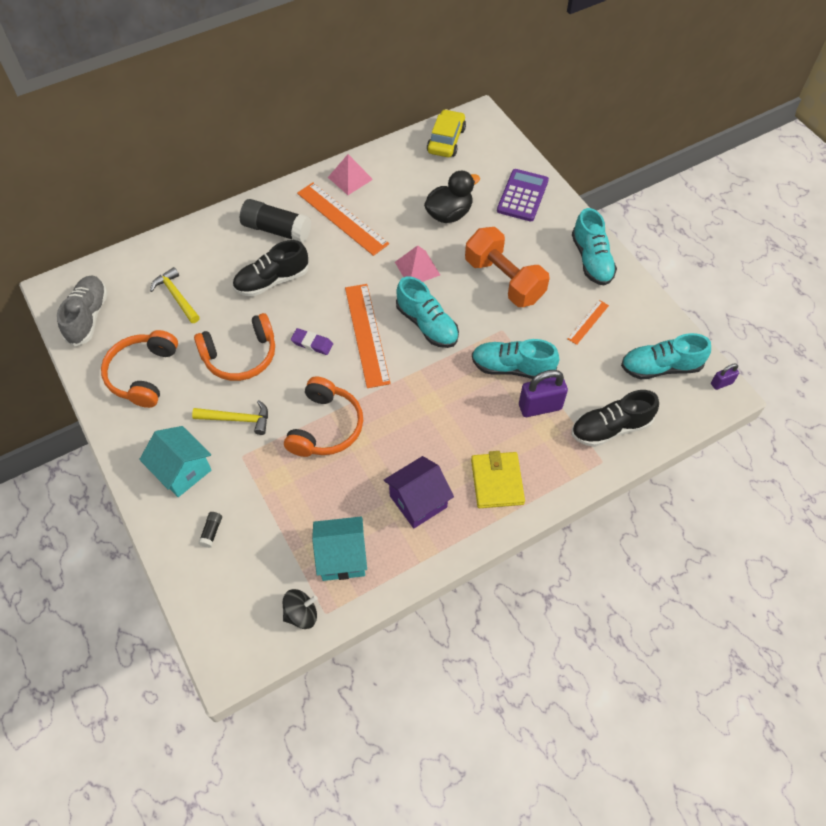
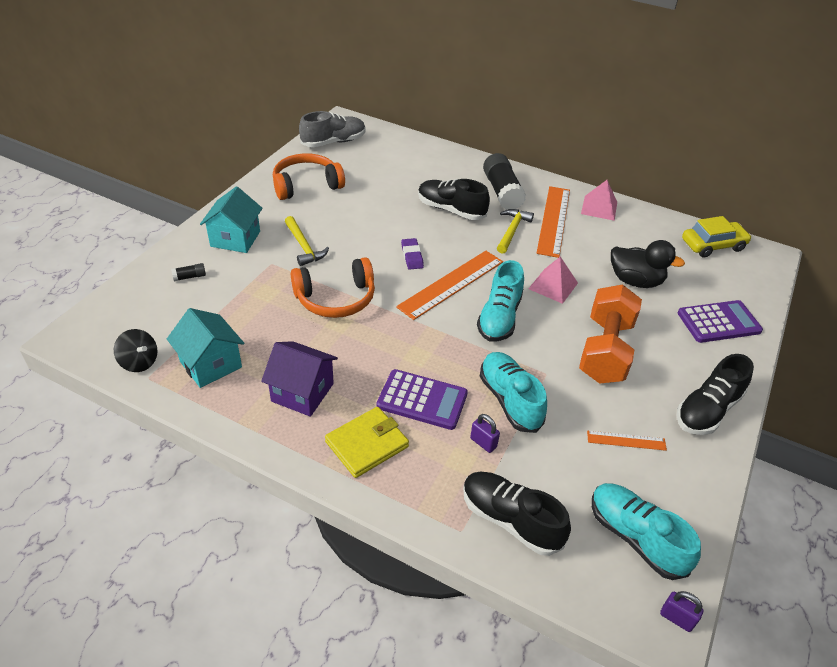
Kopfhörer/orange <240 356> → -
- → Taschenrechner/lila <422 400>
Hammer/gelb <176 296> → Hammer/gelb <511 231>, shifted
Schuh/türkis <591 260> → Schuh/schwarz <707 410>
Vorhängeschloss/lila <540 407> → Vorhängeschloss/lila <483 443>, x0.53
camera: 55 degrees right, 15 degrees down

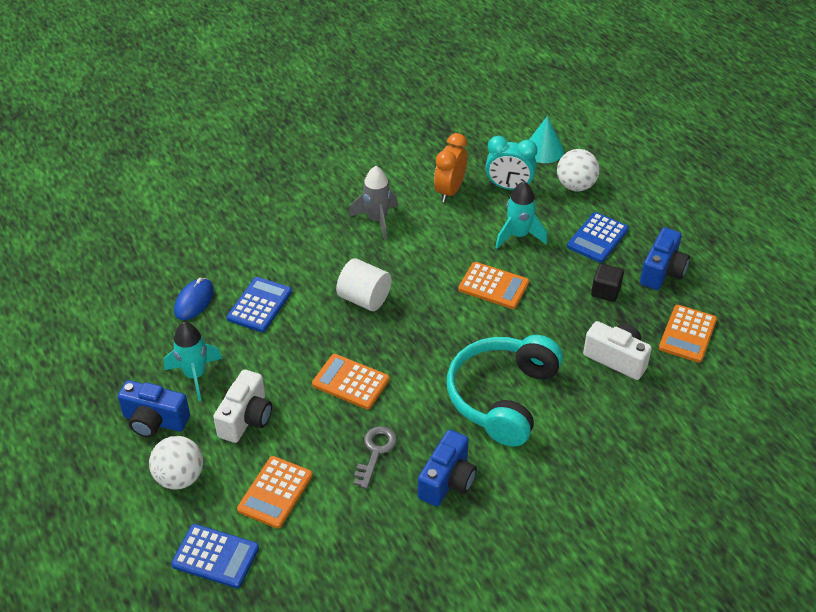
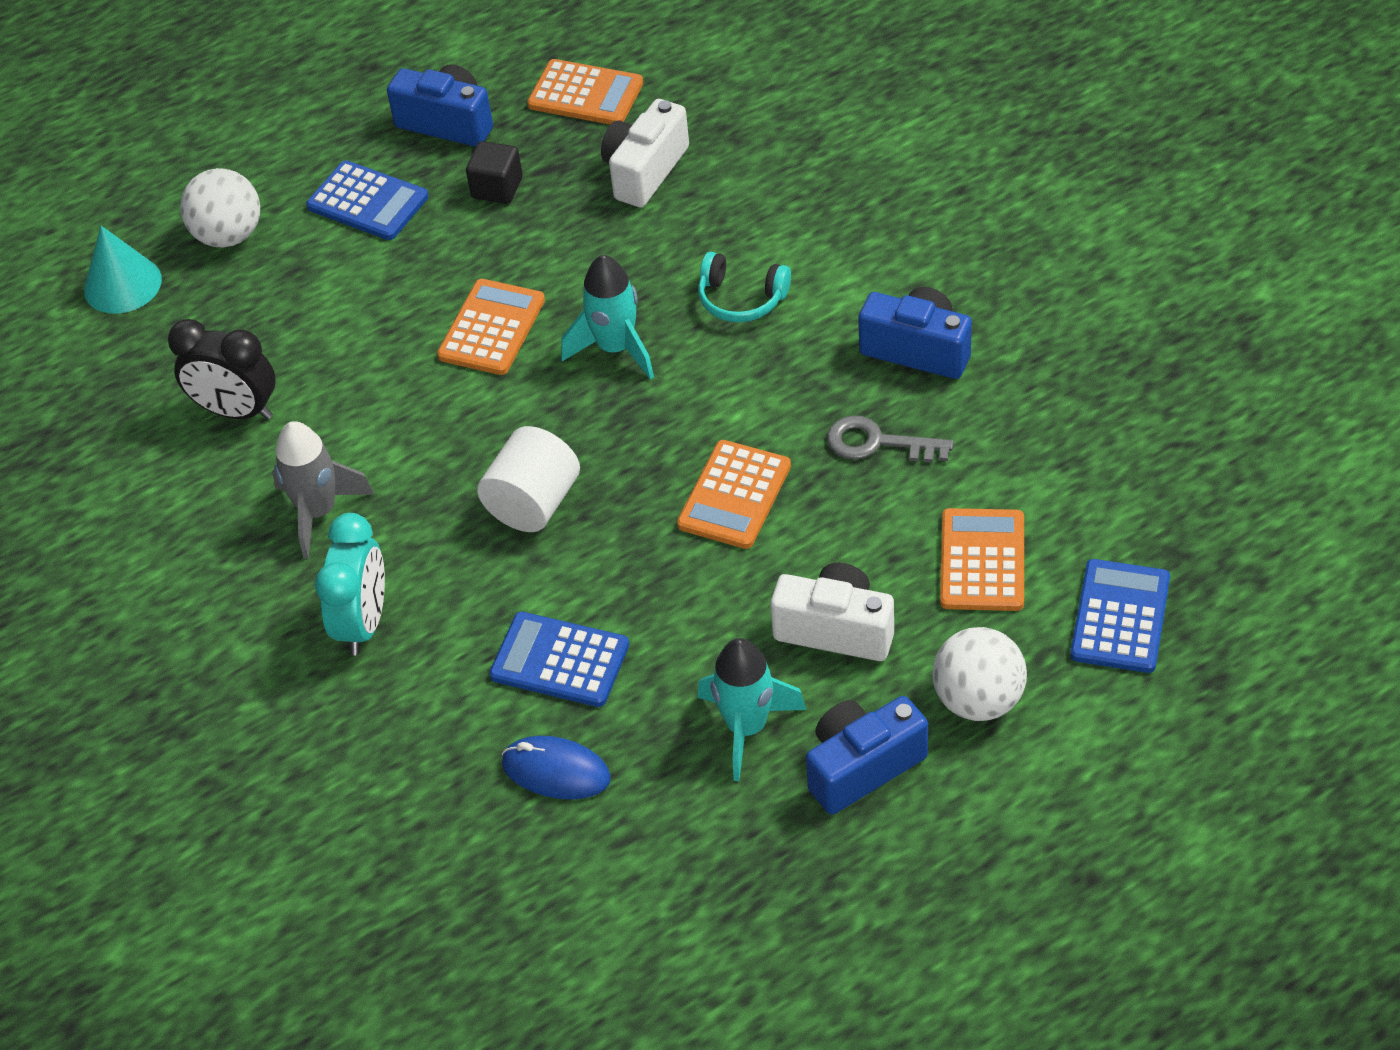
Wecker/türkis <509 187> → Wecker/türkis <363 623>, shifted
Rakete/türkis <518 235> → Rakete/türkis <615 348>, shifted
Wecker/orange <449 191> → Wecker/schwarz <236 411>
Kamera/blau <155 421> → Kamera/blau <862 767>, 135 degrees counterclockwise
Taschenrechner/orange <275 492> → Taschenrechner/orange <982 561>, 105 degrees counterclockwise
Kopfhörer/türkis <502 397> → Kopfhörer/türkis <741 299>, x0.47
camera: 90 degrees left, 5 degrees up

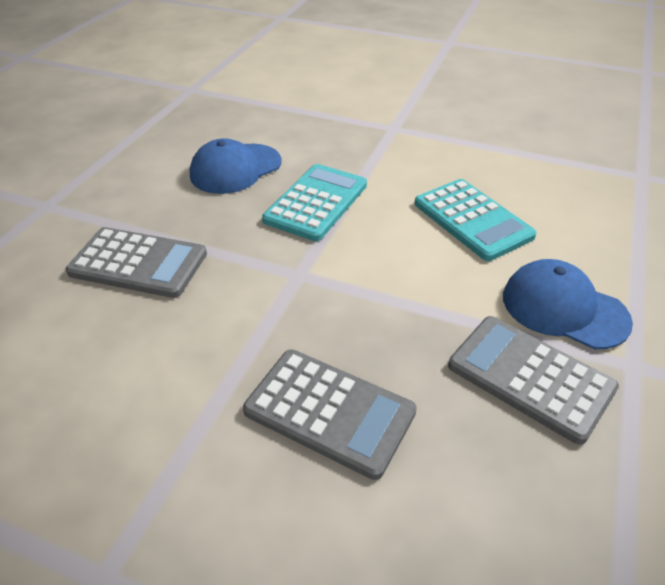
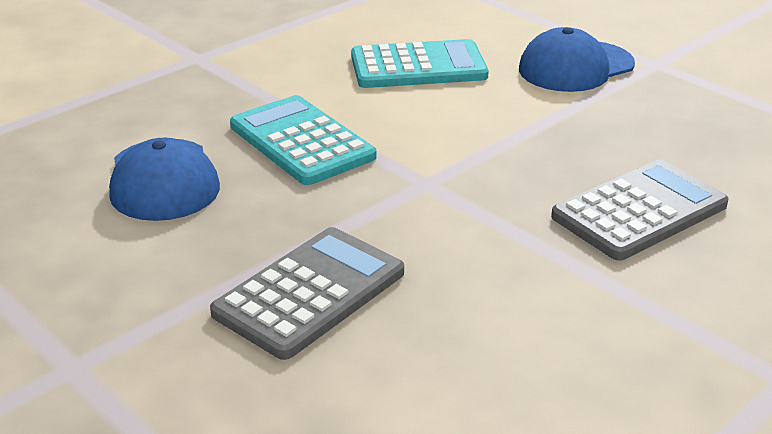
Taschenrechner/grau <530 377> → -
camera: 65 degrees left, 10 degrees down

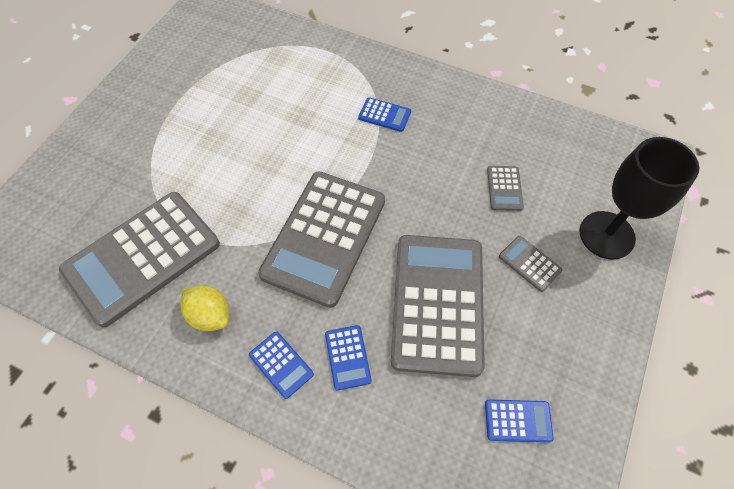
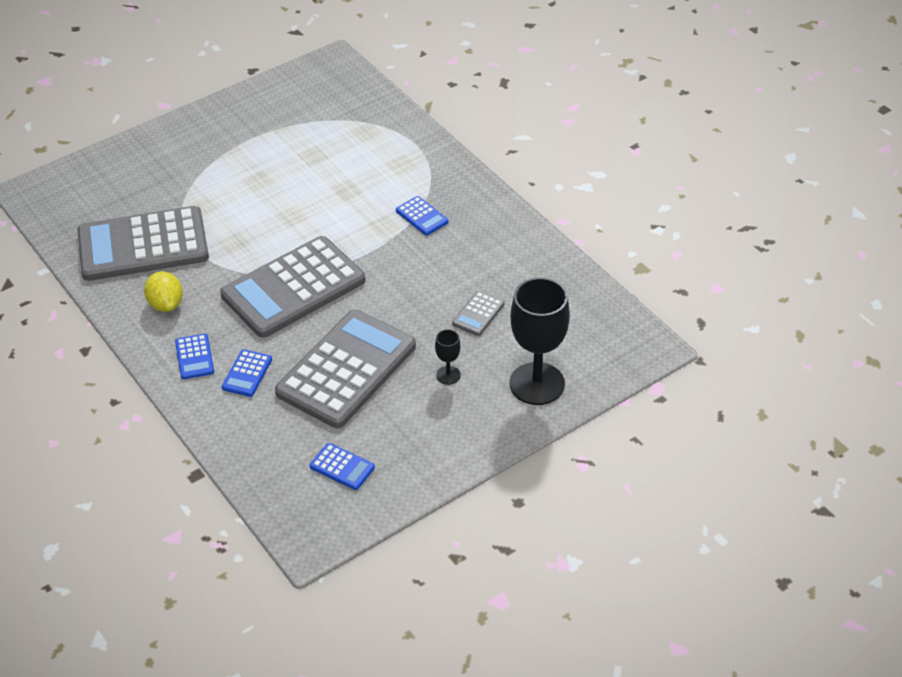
Taschenrechner/grau <529 263> → Kelch/schwarz <448 375>
camera: 30 degrees right, 15 degrees down

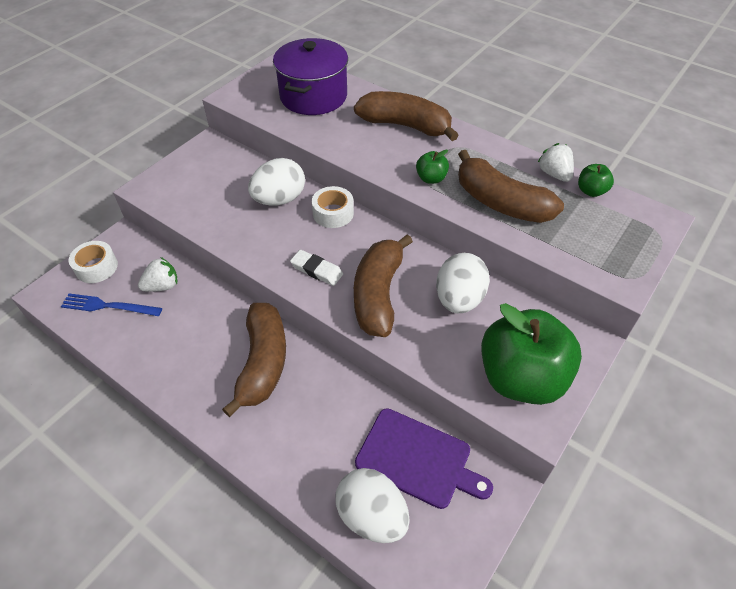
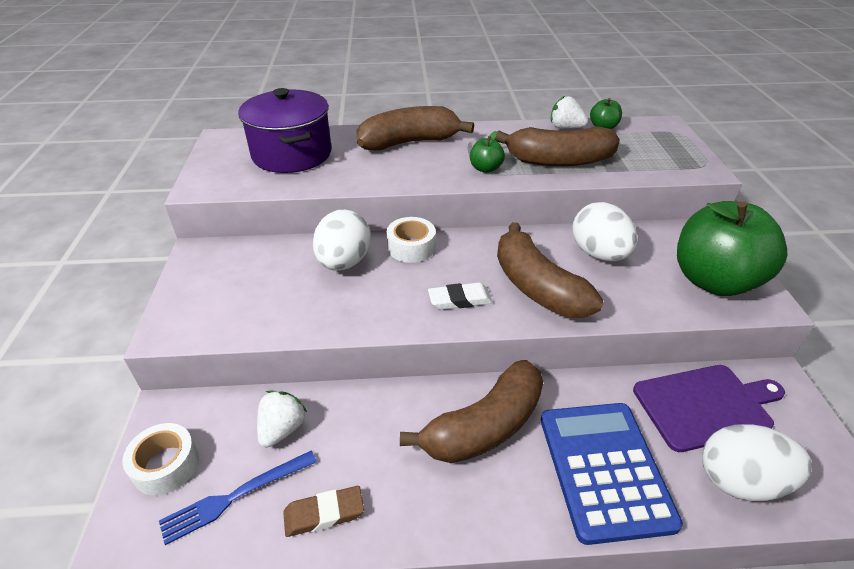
- → Radiergummi/braun <324 514>
- → Taschenrechner/blau <604 469>
Banane/braun <263 363> → Banane/braun <484 426>, 90 degrees clockwise
camera: 40 degrees left, 10 degrees down

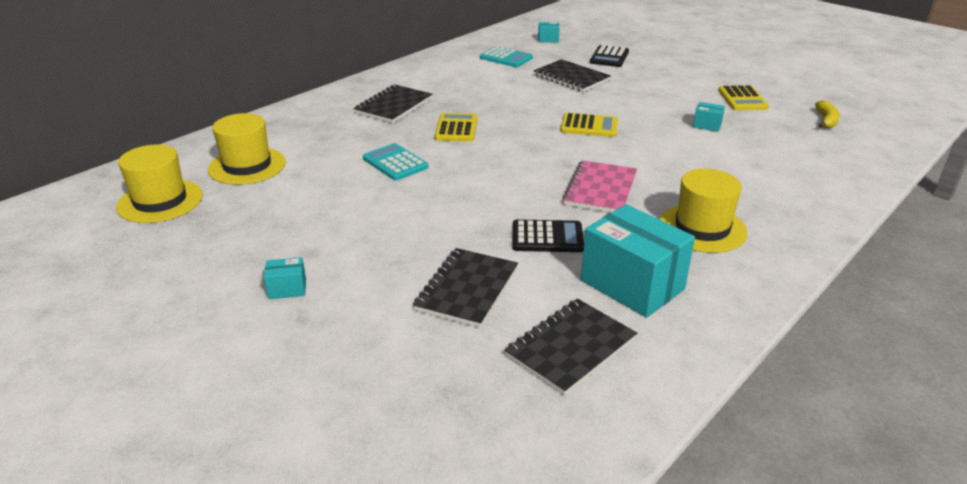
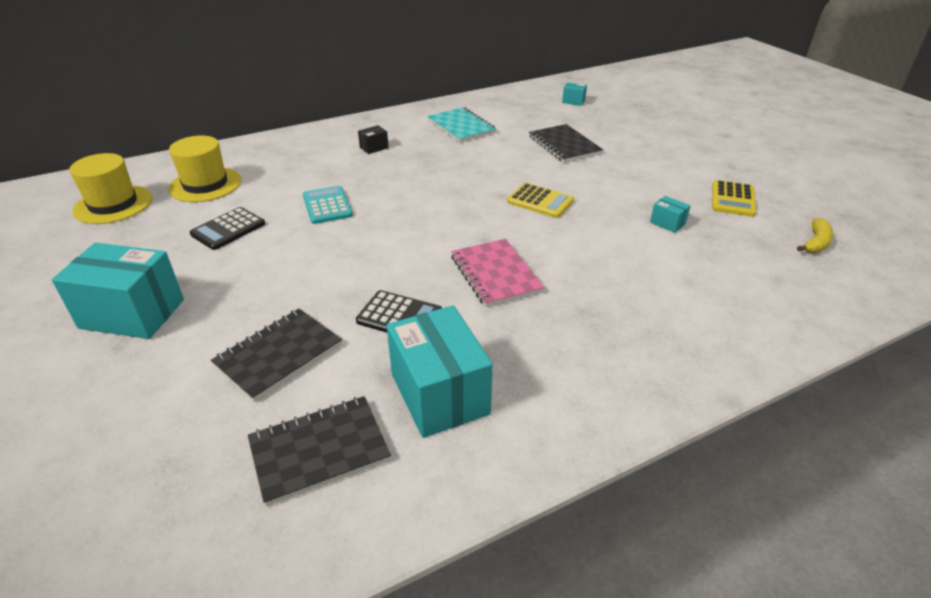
Taschenrechner/gelb <456 128> → -
Taschenrechner/türkis <506 58> → -
Hut/gelb <702 228> → -
- → Notizbuch/türkis <461 127>
Taschenrechner/schwarz <609 57> → Taschenrechner/schwarz <228 229>, shifted
Notizbuch/schwarz <393 106> → Schachtel/schwarz <374 148>
Notizbuch/rosa <600 189> → Notizbuch/rosa <495 274>, 60 degrees counterclockwise
Schachtel/türkis <287 289> → Schachtel/türkis <132 314>, x2.32
camera: 20 degrees right, 5 degrees up

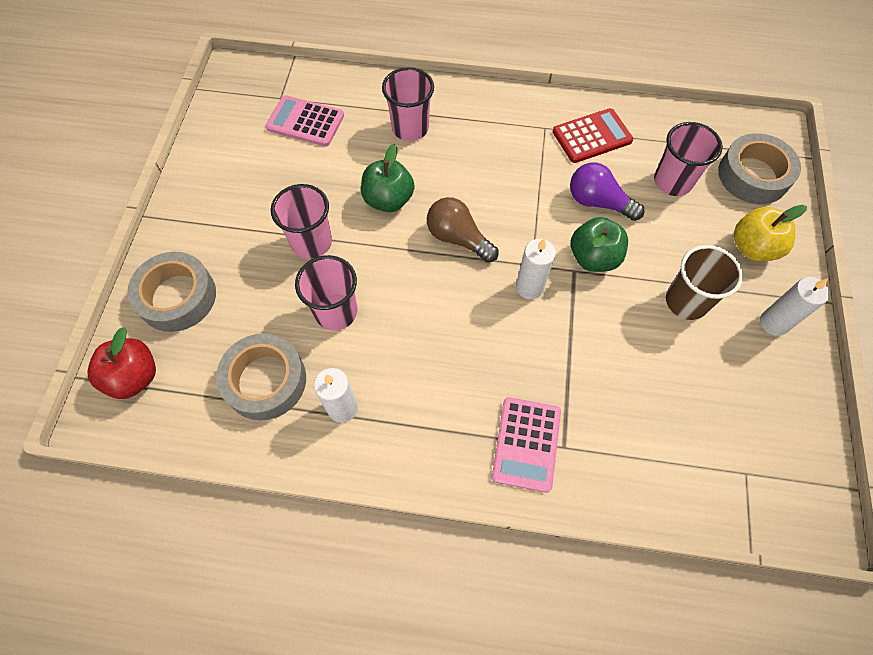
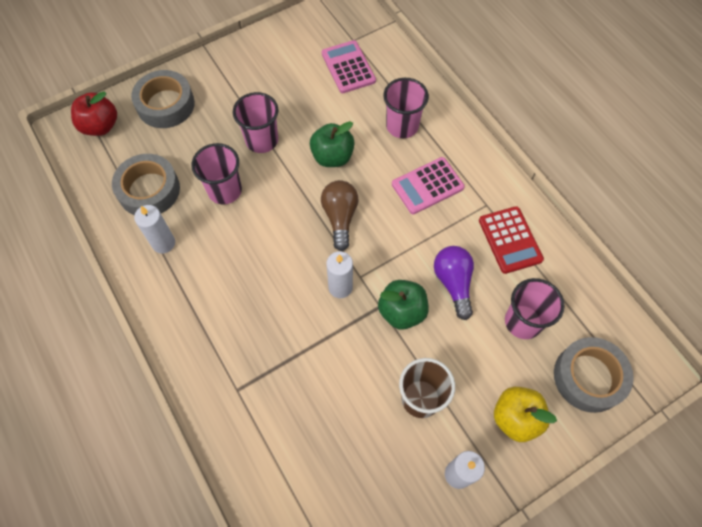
Taschenrechner/rosa <526 444> → Taschenrechner/rosa <427 186>, shifted
Taschenrechner/rot <592 136> → Taschenrechner/rot <510 240>, 45 degrees clockwise
camera: 50 degrees right, 0 degrees up

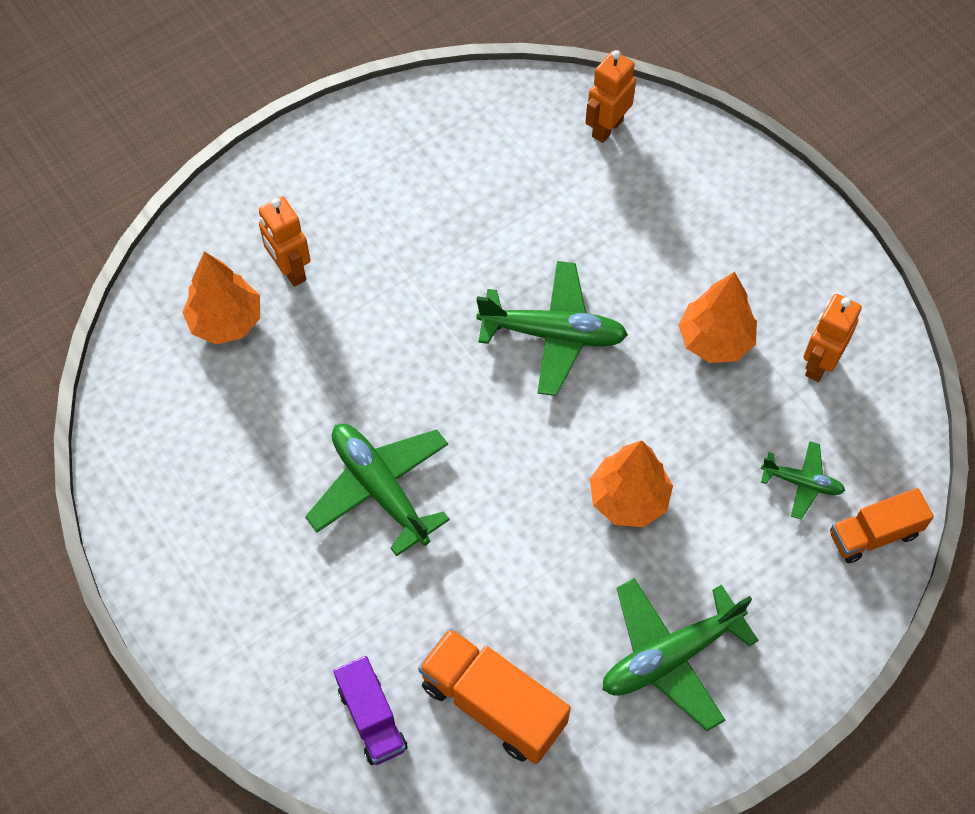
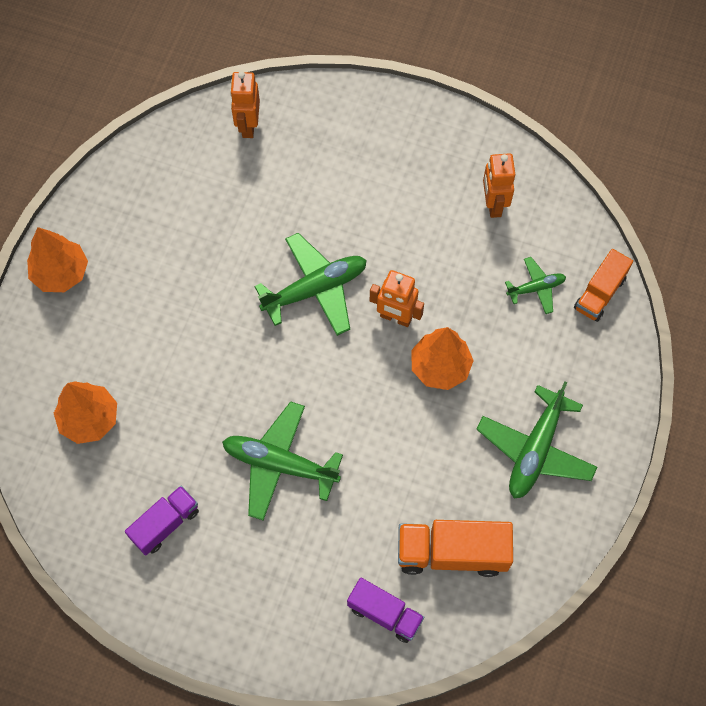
- → Lastwagen/lila <165 524>
Roboter/orange <290 270> → Roboter/orange <395 317>, shifted
Baum/orange <715 340> → Baum/orange <61 273>, shifted
camera: 35 degrees left, 5 degrees up

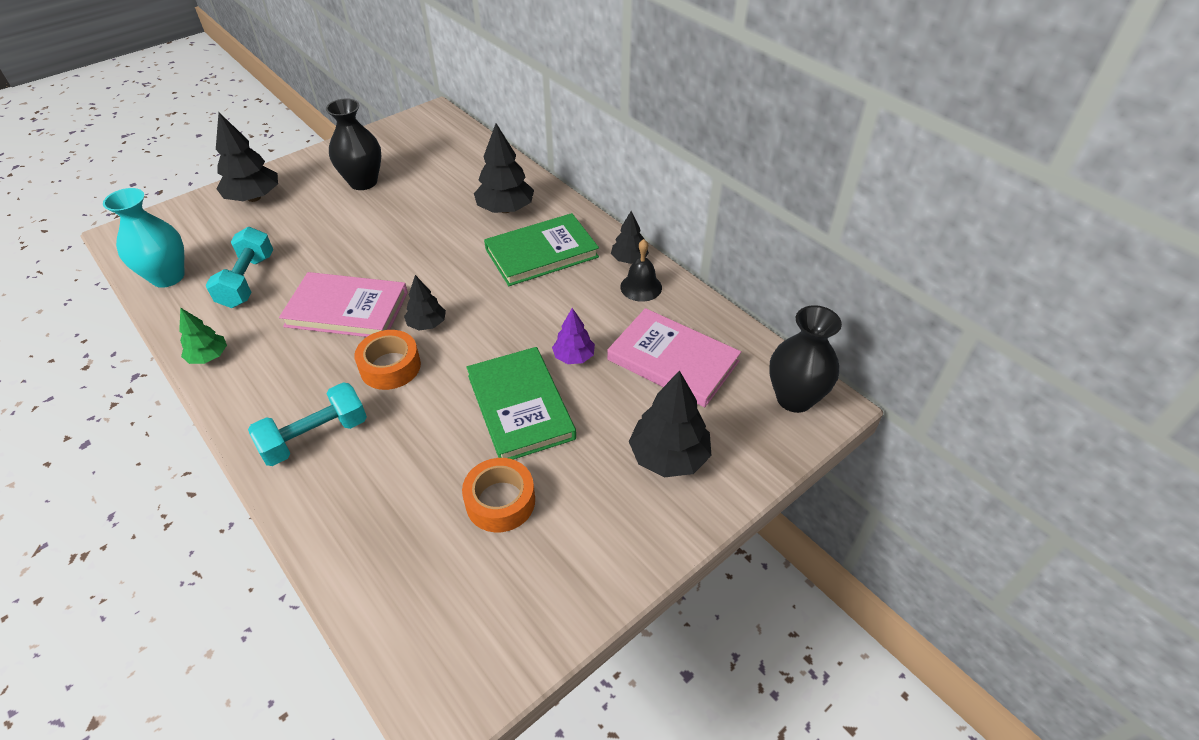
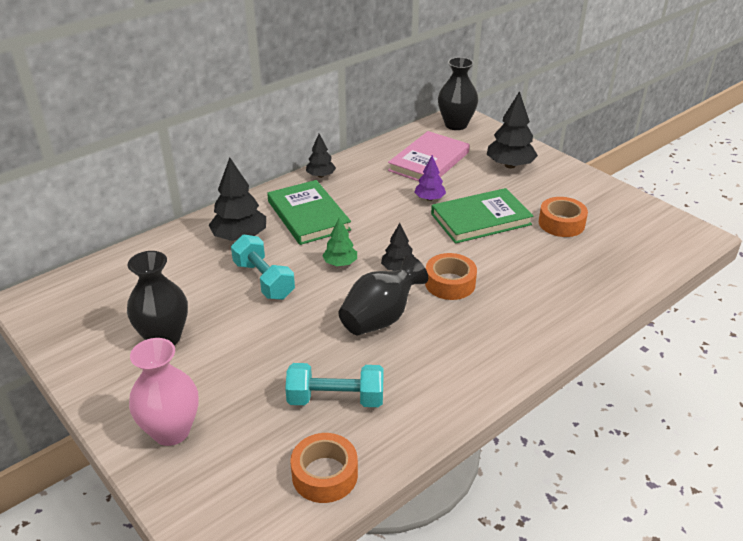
Glocke/schwarz <641 287> → -
Baum/grün <208 357> → Baum/grün <340 263>, shifted
Hantel/türkis <315 437> → Hantel/türkis <263 280>, shifted
Vase/türkis <168 277> → Klebeband/orange <324 475>
Baum/schwarz <254 198> → Vase/rosa <171 431>
Buch/rosa <347 309> → Vase/schwarz <380 318>
camera: 90 degrees left, 10 degrees down

